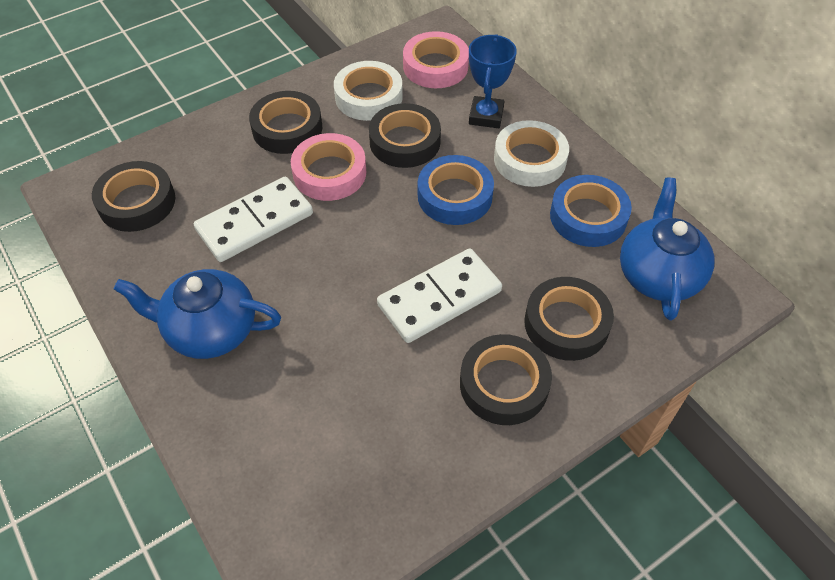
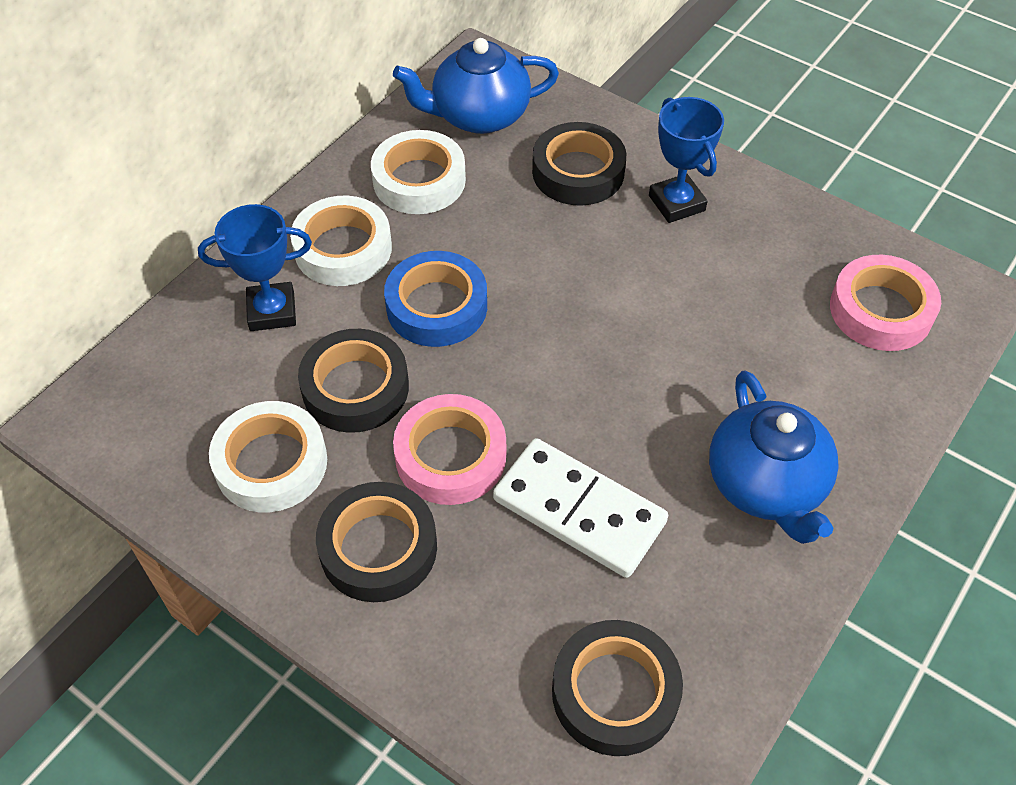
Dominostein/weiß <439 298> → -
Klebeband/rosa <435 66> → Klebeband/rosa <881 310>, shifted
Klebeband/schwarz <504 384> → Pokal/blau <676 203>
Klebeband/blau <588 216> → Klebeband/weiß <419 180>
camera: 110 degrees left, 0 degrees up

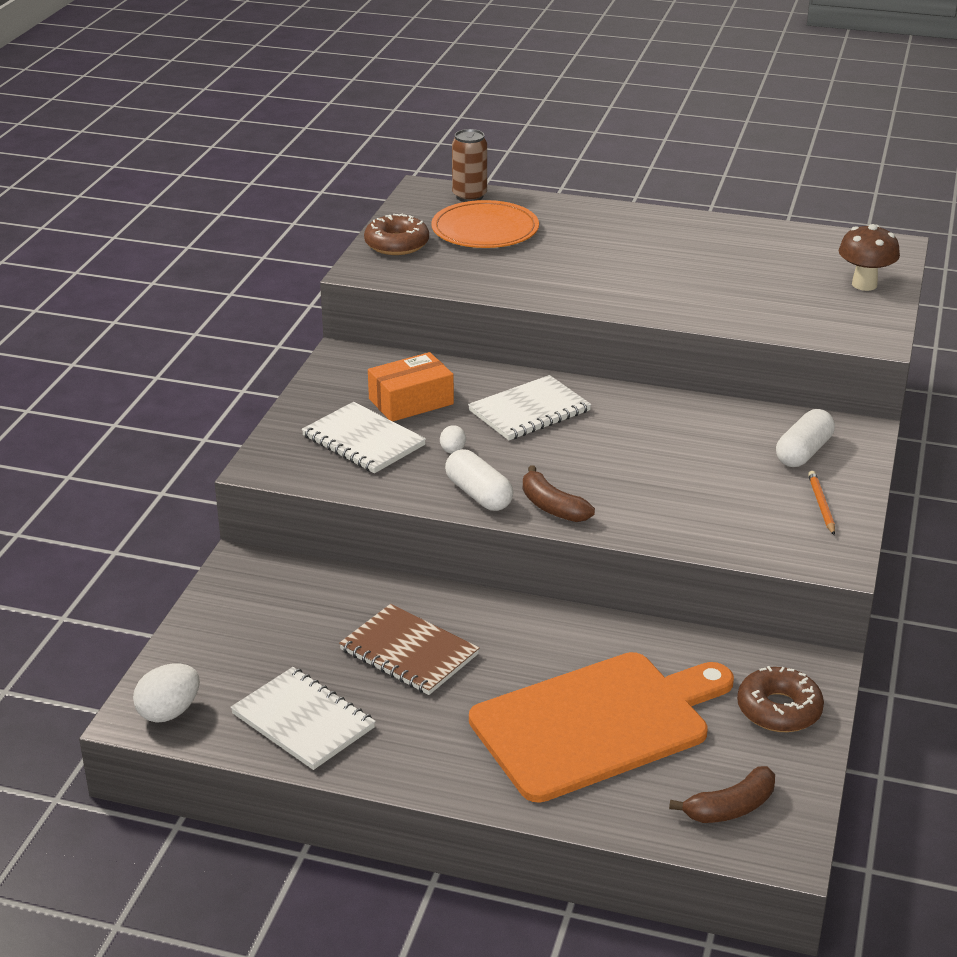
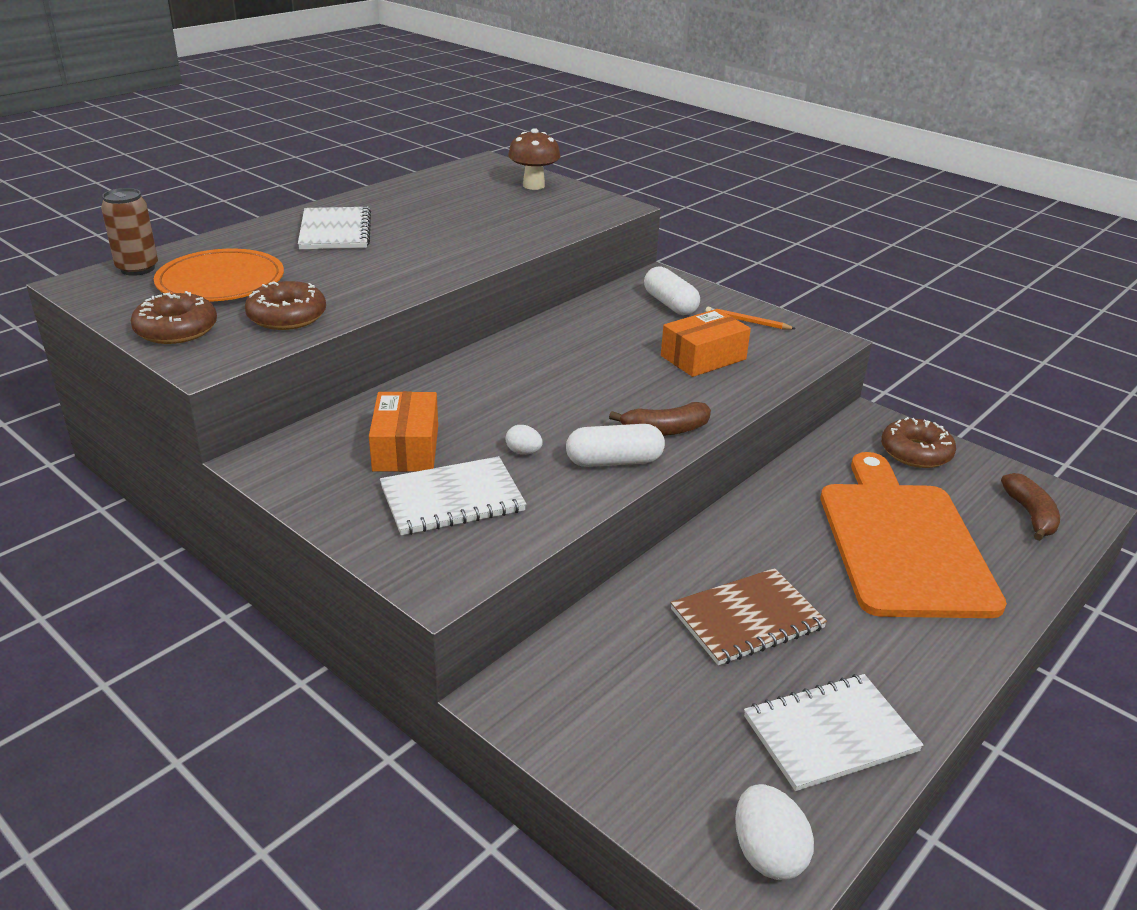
- → Donut/braun <287 316>
- → Schachtel/orange <703 357>
Notizbuch/weiß <529 411> → Notizbuch/weiß <335 231>, shifted
camera: 65 degrees left, 0 degrees up

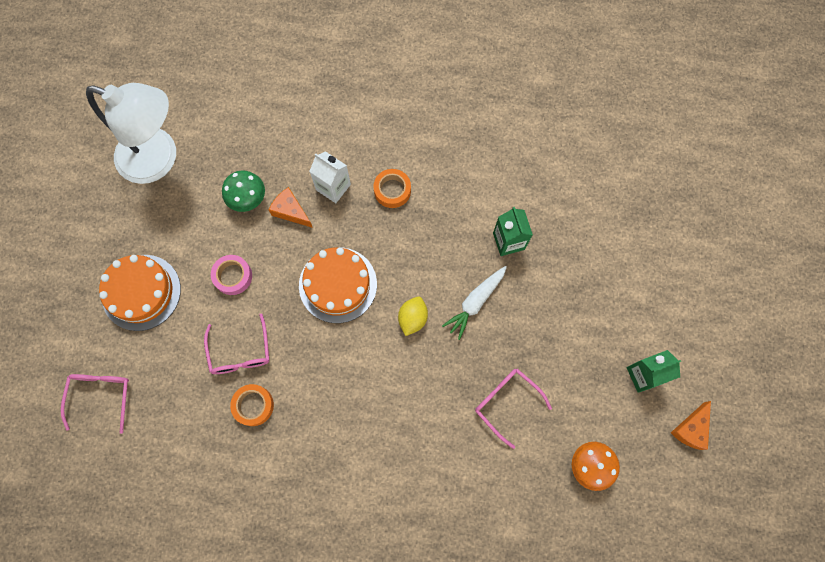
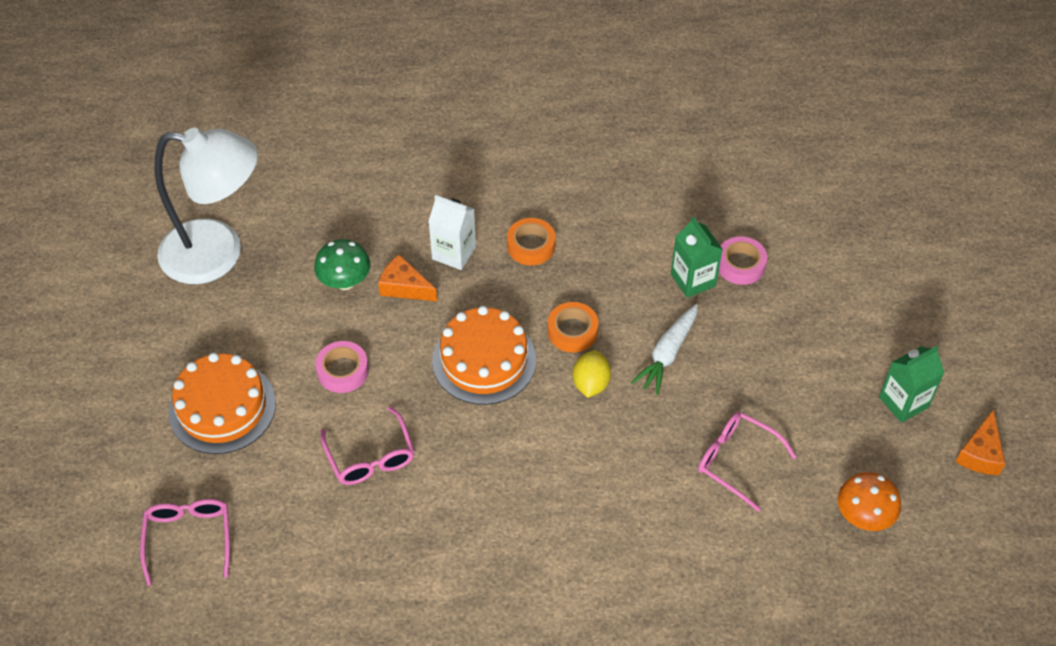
- → Klebeband/rosa <740 265>
Klebeband/orange <253 405> → Klebeband/orange <572 331>, shifted
camera: 10 degrees left, 20 degrees down

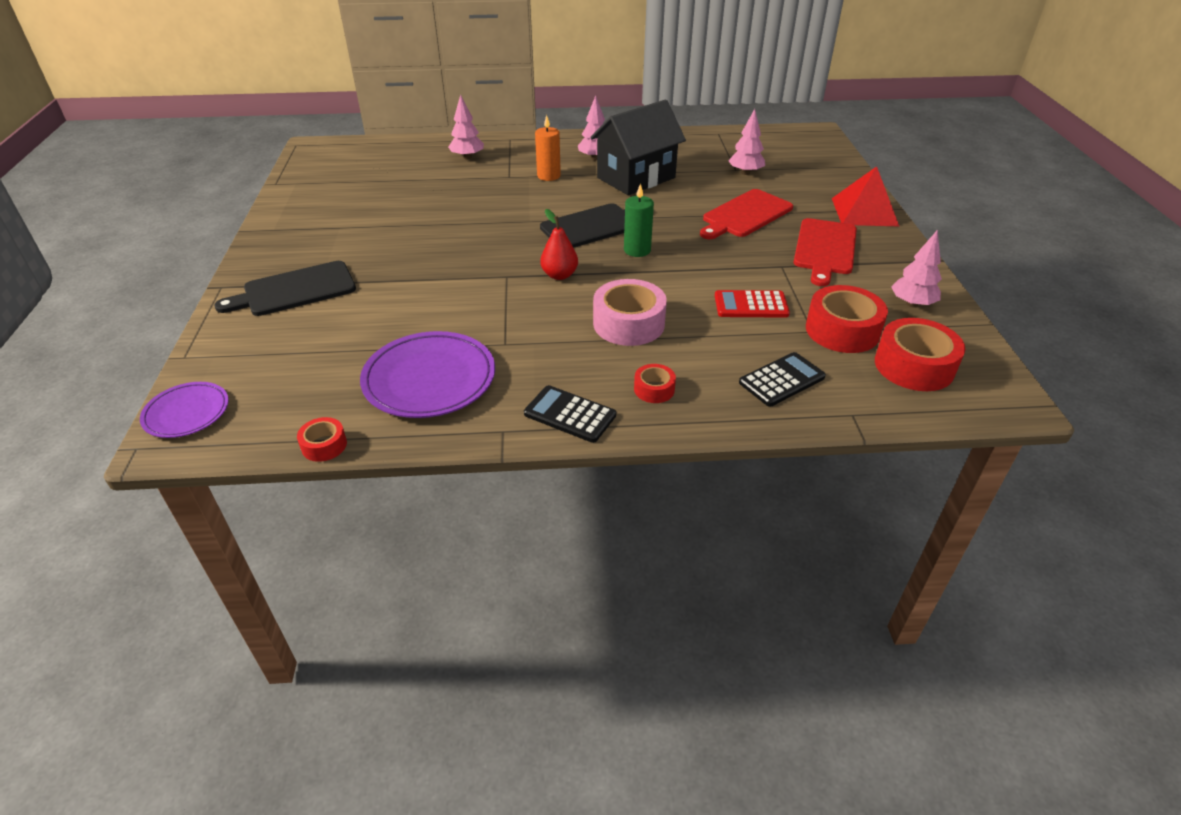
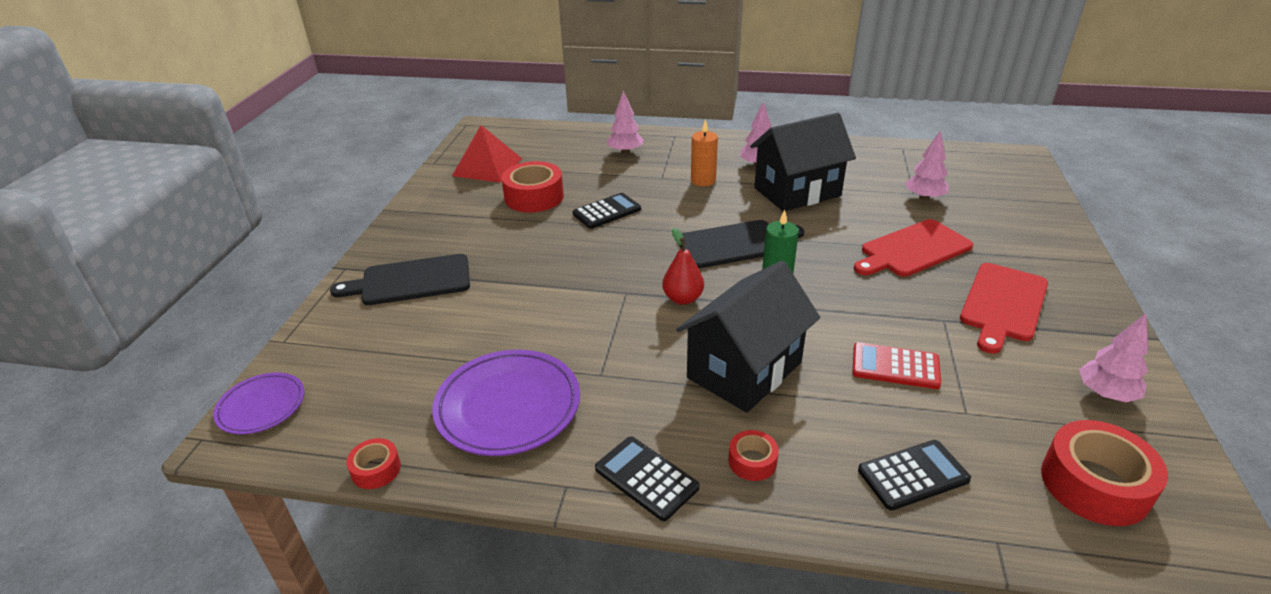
- → Taschenrechner/schwarz <607 211>
Klebeband/rot <842 330> → Klebeband/rot <534 197>, shifted
Pyramide/rot <864 212> → Pyramide/rot <487 167>, shifted
Klebeband/rosa <628 324> → Haus/schwarz <744 370>
camera: 15 degrees right, 5 degrees down

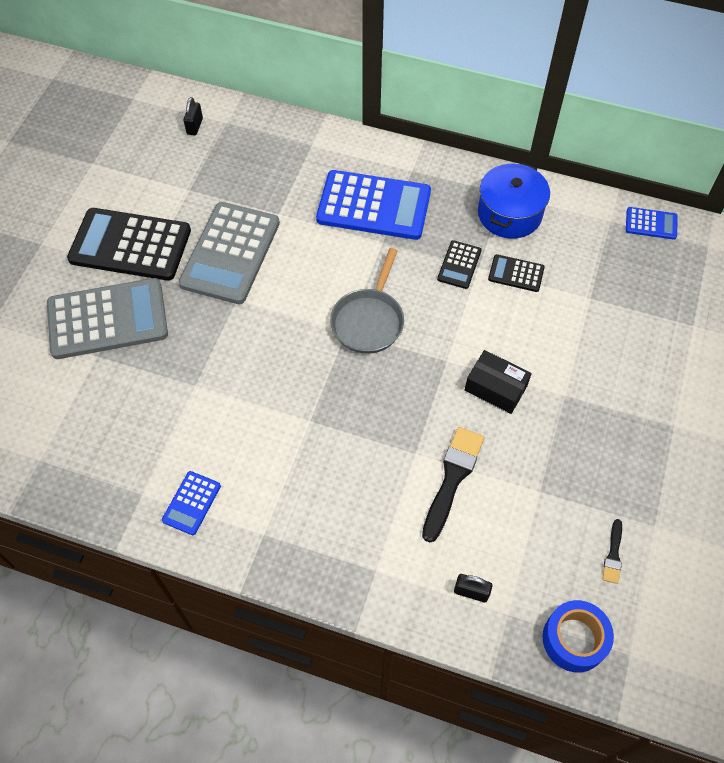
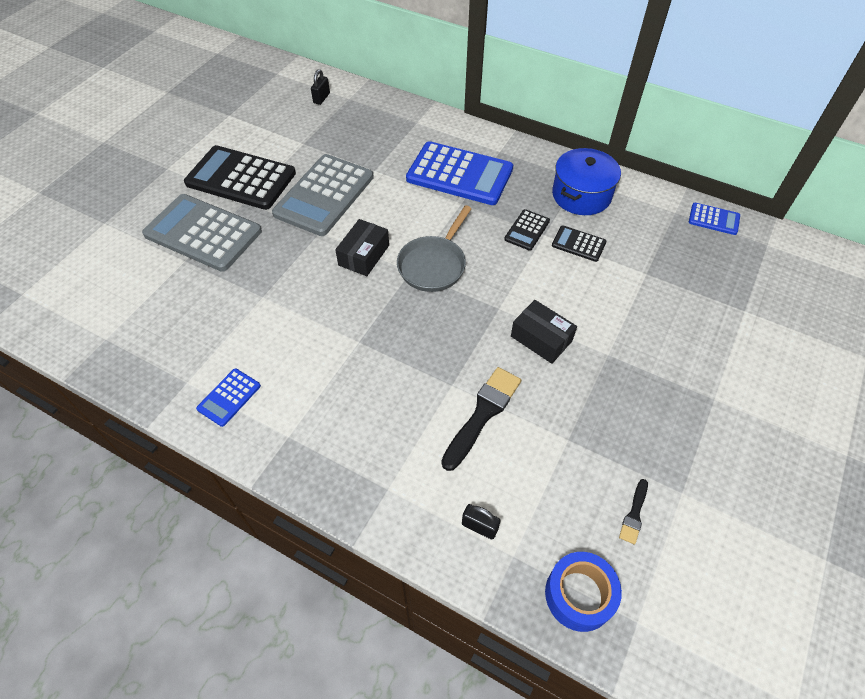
- → Schachtel/schwarz <364 255>
Taschenrechner/grau <107 319> → Taschenrechner/grau <203 233>, 150 degrees counterclockwise
camera: 10 degrees right, 5 degrees down

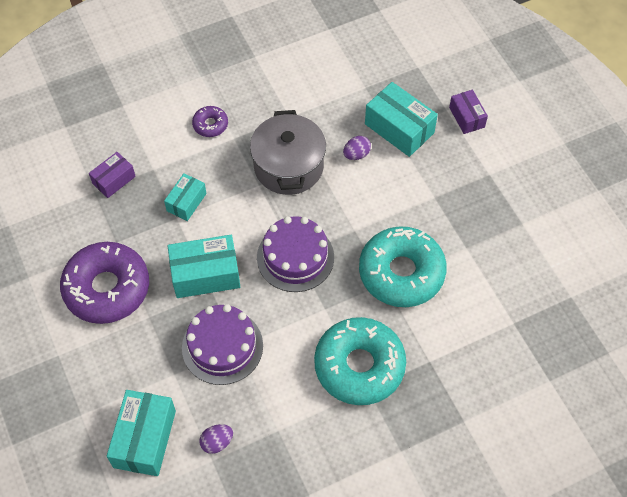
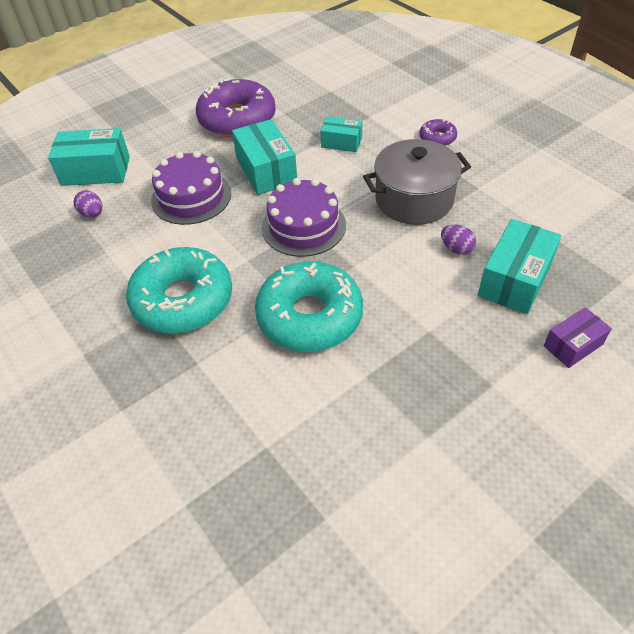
Schachtel/lila <114 180> → -
camera: 80 degrees right, 10 degrees down

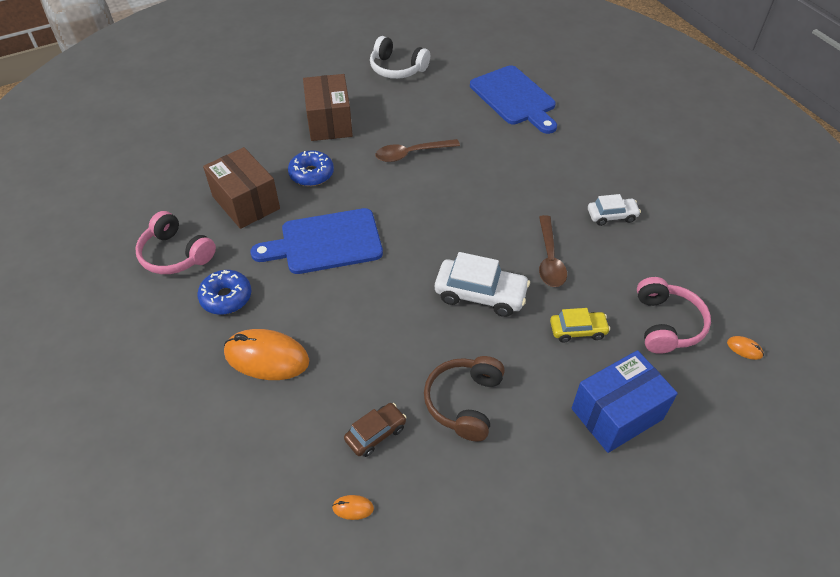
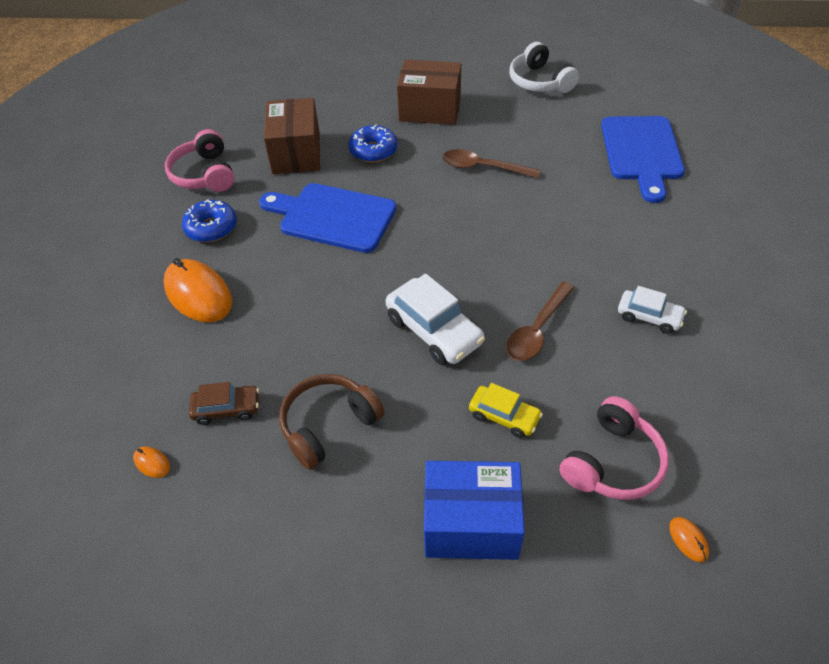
Schachtel/braun <329 122> → Schachtel/braun <430 110>, 75 degrees clockwise
camera: 35 degrees right, 0 degrees up

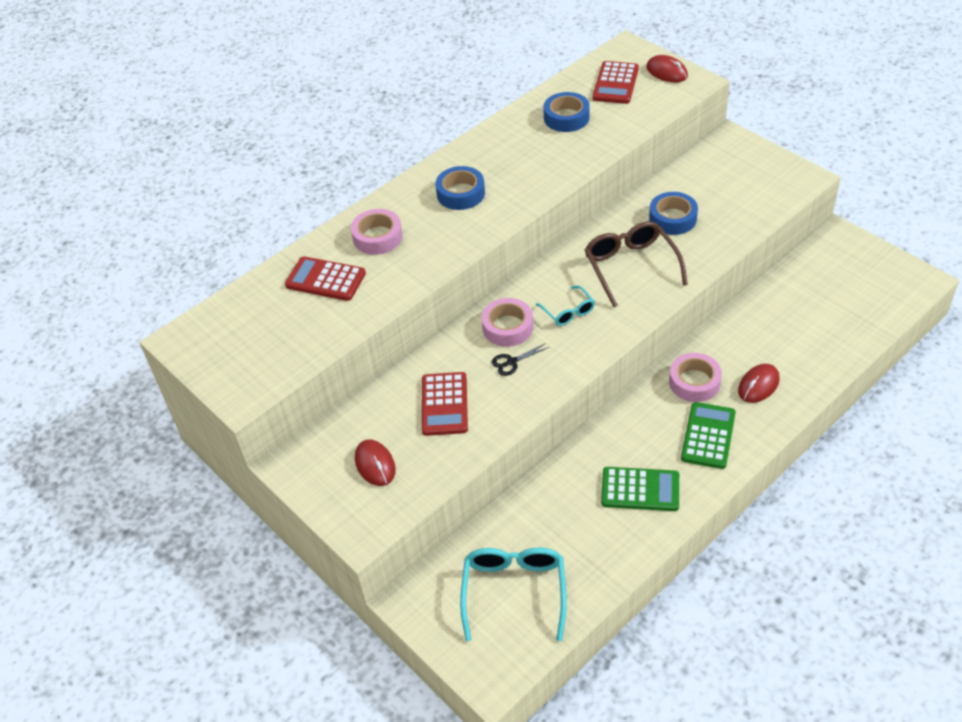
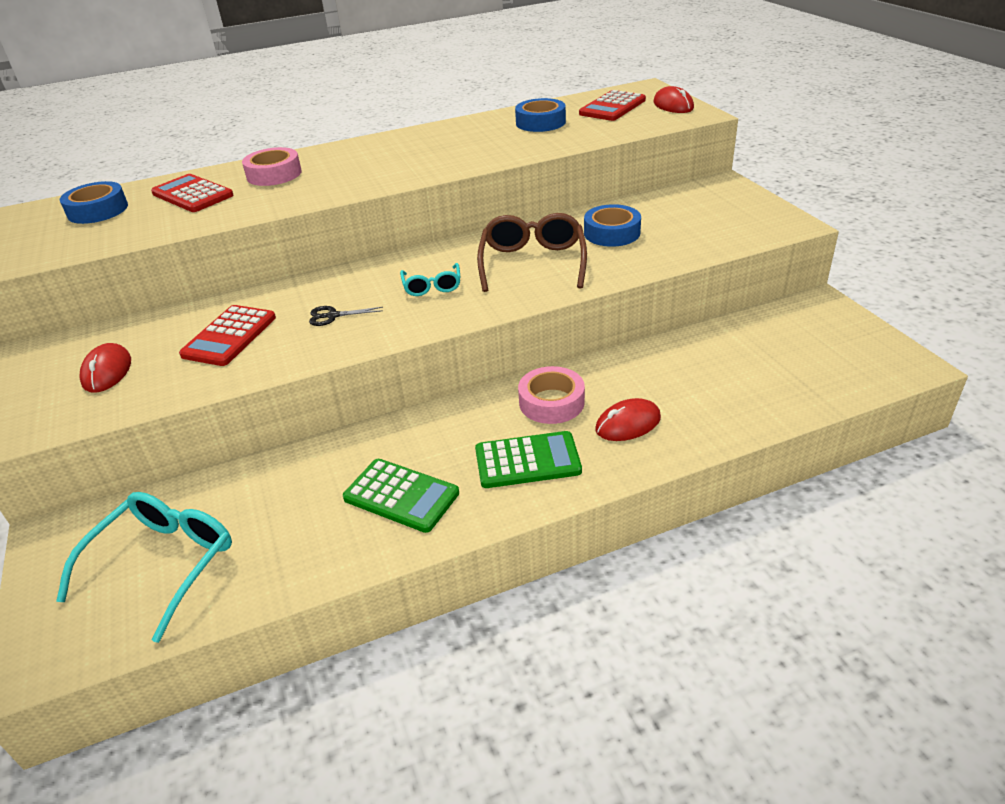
Klebeband/rosa <507 327> → -
Klebeband/blau <460 193> → Klebeband/blau <98 210>, shifted
Taschenrechner/grün <708 436> → Taschenrechner/grün <527 461>, 45 degrees clockwise
camera: 20 degrees right, 10 degrees down

